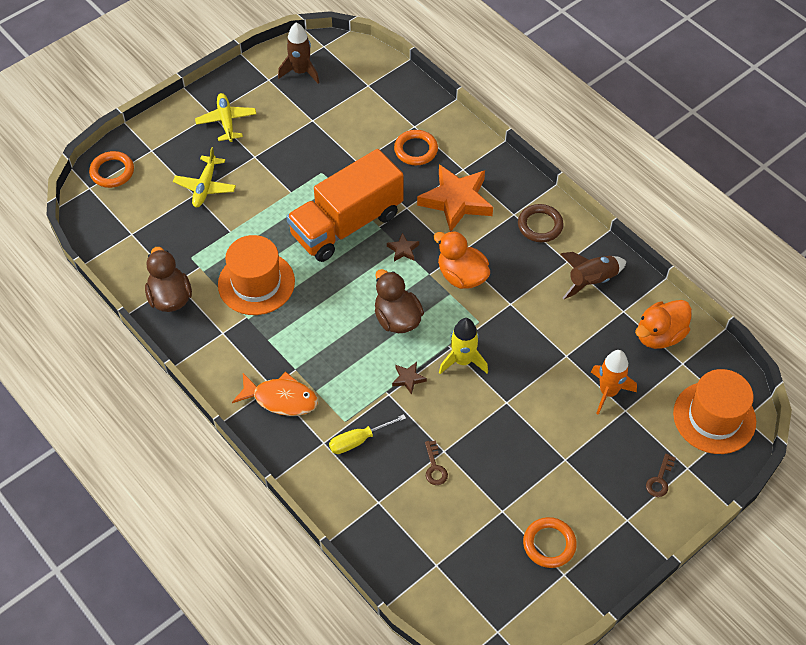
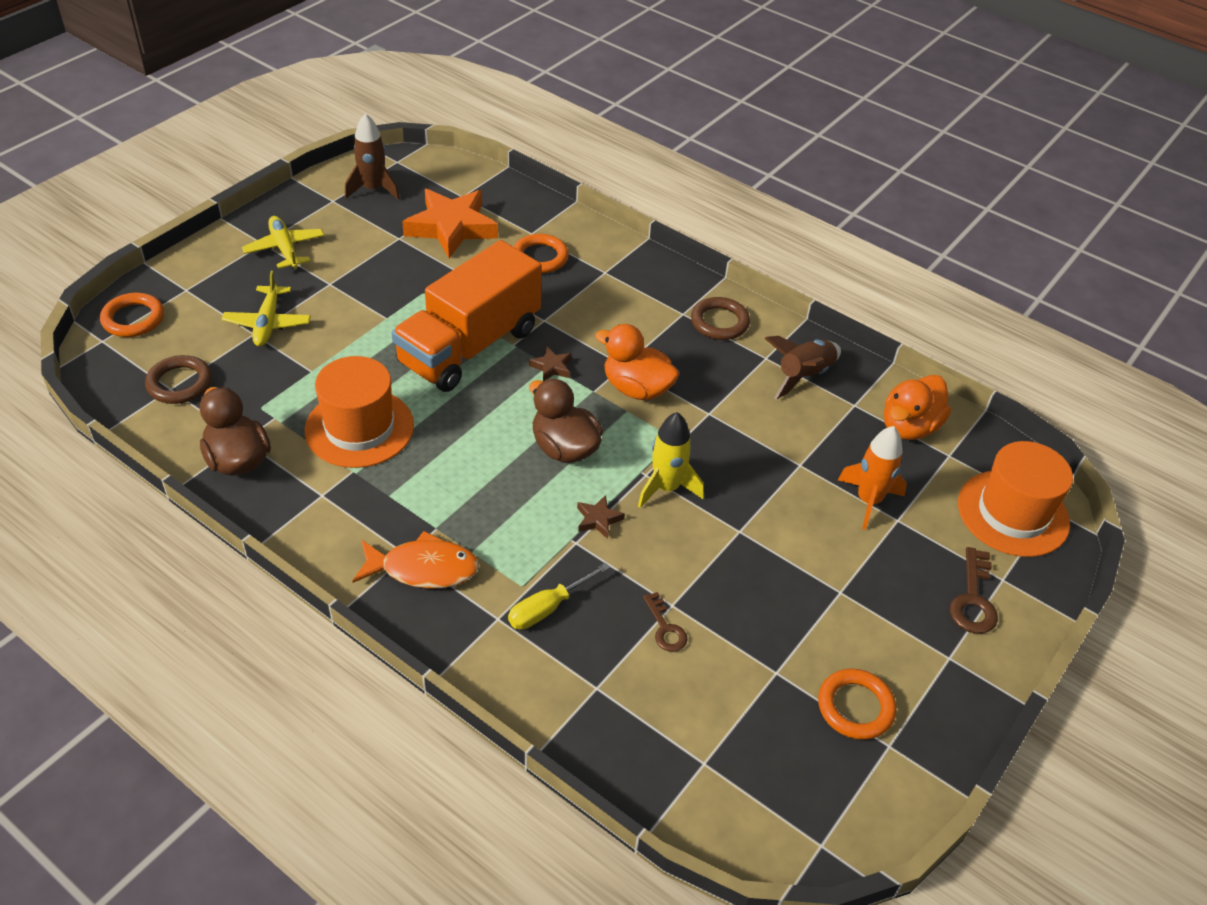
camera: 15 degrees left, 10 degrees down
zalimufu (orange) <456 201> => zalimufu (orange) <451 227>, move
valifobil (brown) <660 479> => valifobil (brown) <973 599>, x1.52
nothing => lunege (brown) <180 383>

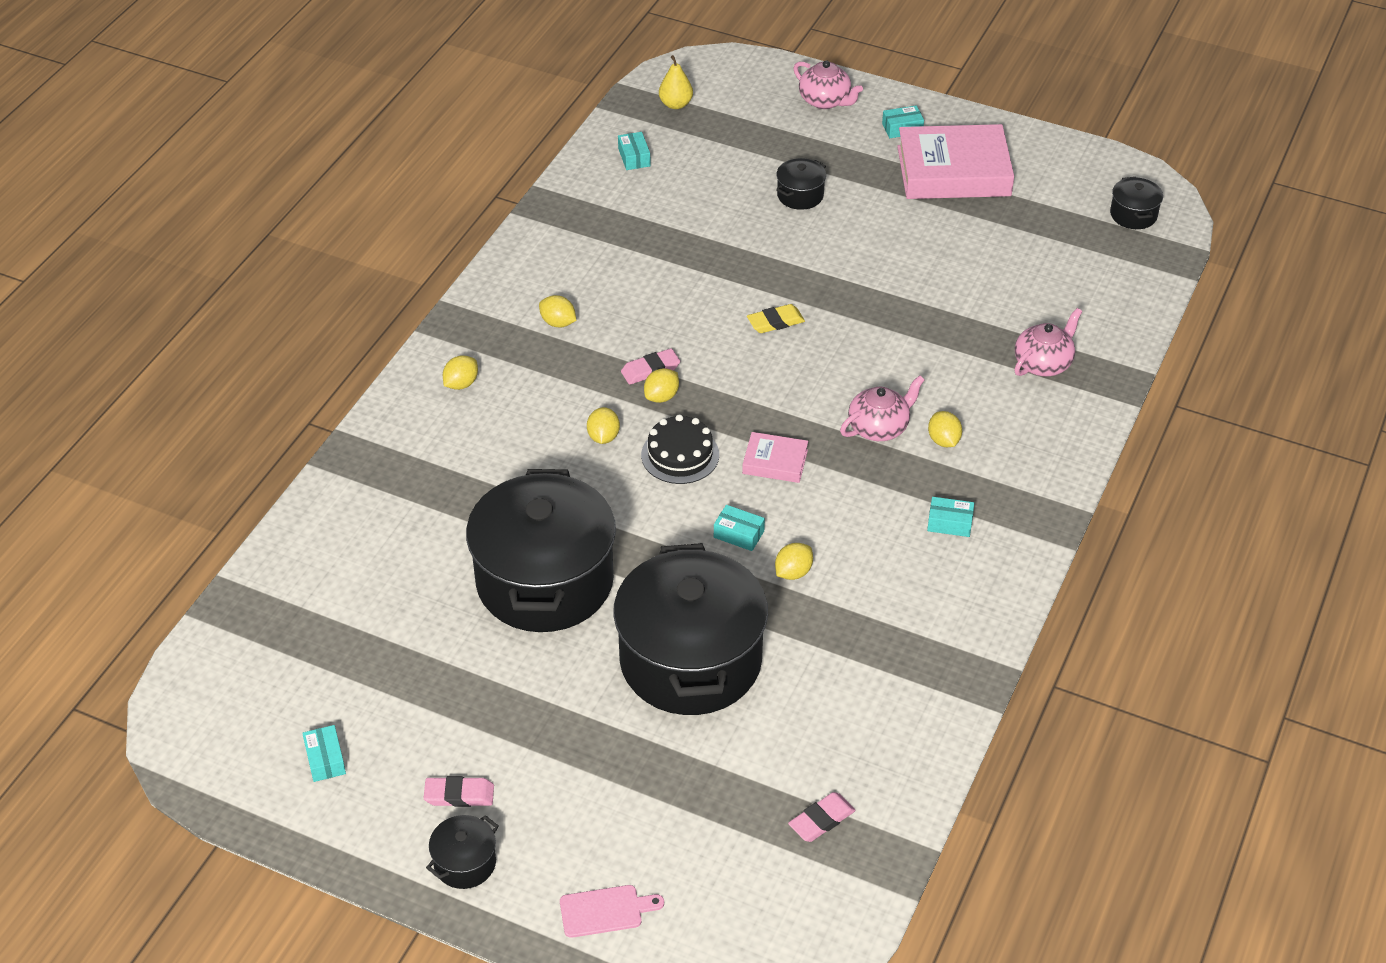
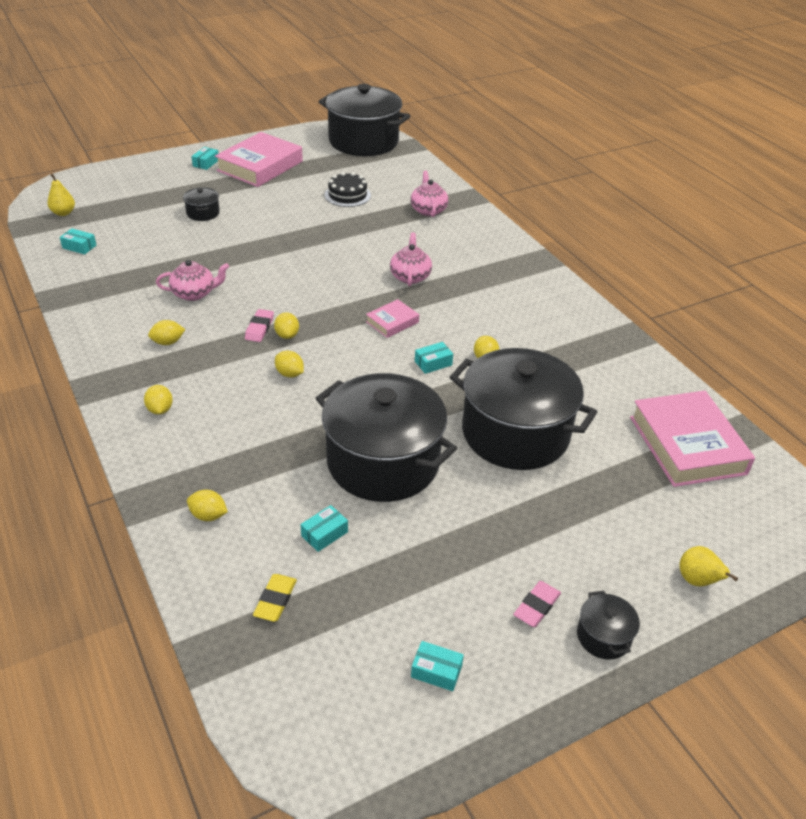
camera: 55 degrees left, 5 degrees down
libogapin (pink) <825 101> => libogapin (pink) <194 293>, move
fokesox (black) <1133 215> => fokesox (black) <363 141>, x2.47
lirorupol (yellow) <775 322> => lirorupol (yellow) <275 600>, move
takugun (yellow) <943 440> => takugun (yellow) <208 515>, move
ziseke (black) <680 455> => ziseke (black) <347 195>, move
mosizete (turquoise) <949 523> => mosizete (turquoise) <324 534>, move
lirorupol (pink) <821 820> => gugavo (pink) <687 445>
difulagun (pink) <605 911> => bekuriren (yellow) <697 581>

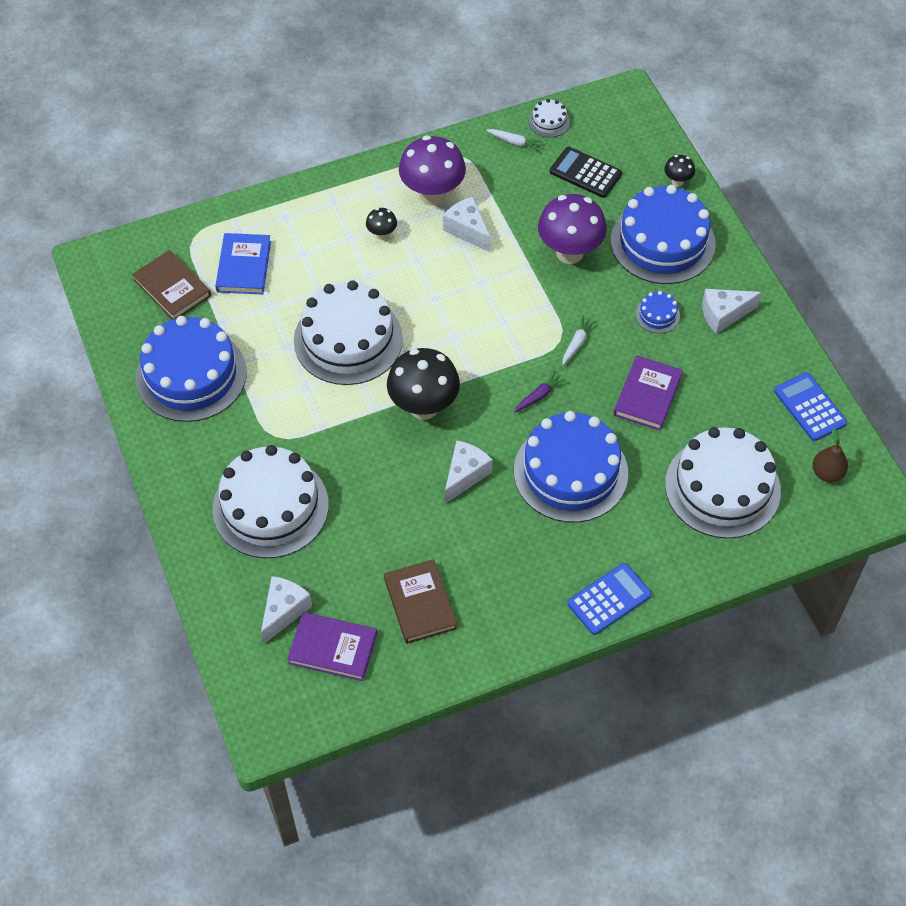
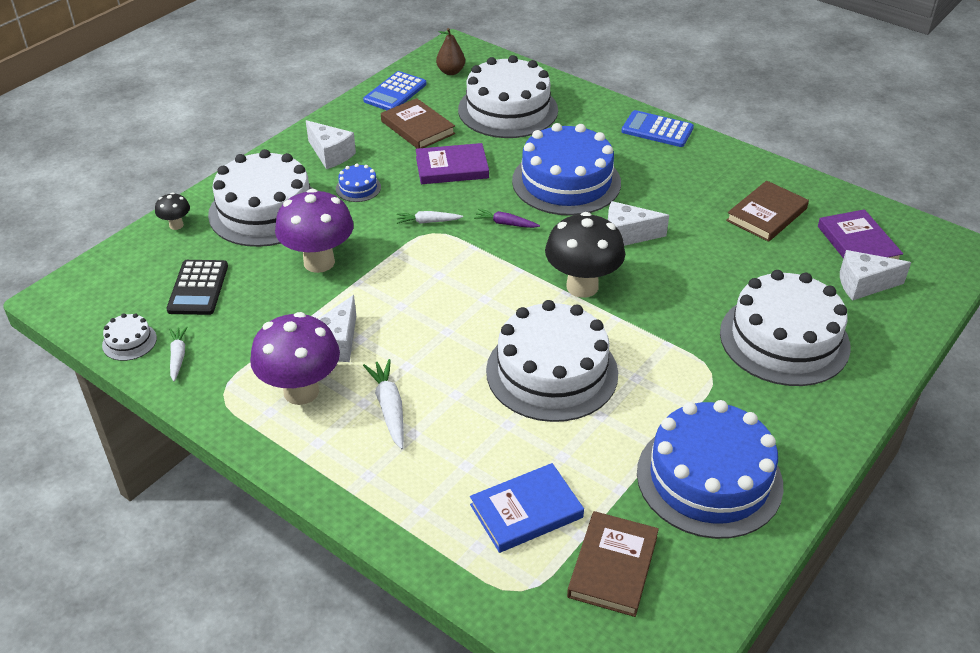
camera: 120 degrees left, 15 degrees down
ziseke (blue) <662 242> => ziseke (white) <265 211>
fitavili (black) <382 234> => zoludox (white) <389 408>
nothing => gugavo (brown) <417 127>

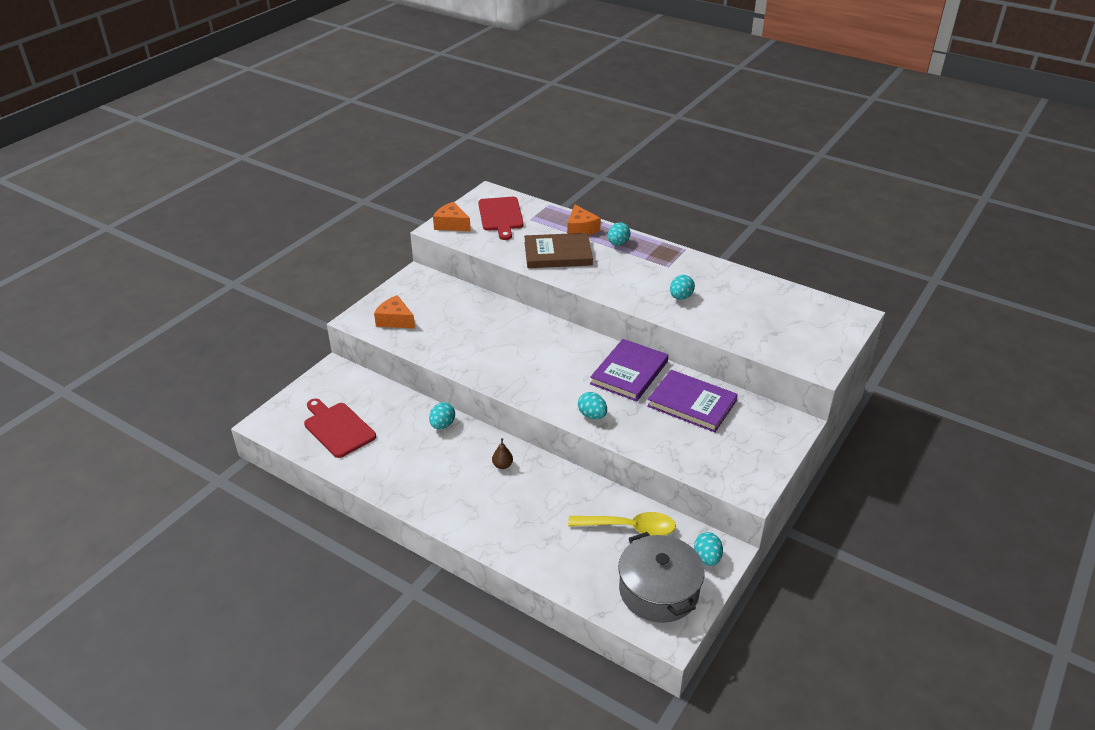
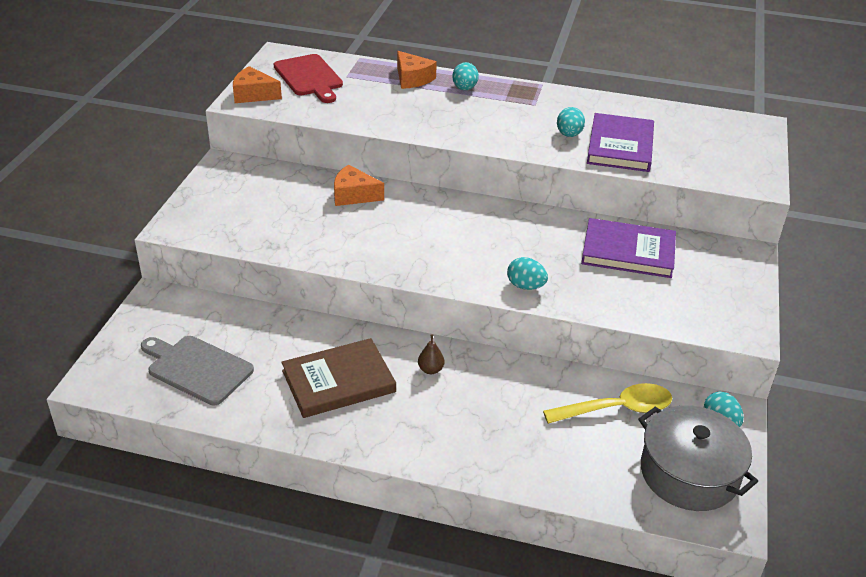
camera: 20 degrees left, 0 degrees up
gugavo (brown) <558 254> => gugavo (brown) <338 381>, move
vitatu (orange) <395 320> => vitatu (orange) <354 195>, move
gugavo (purple) <629 373> => gugavo (purple) <620 146>, move
difulagun (red) <337 428> => difulagun (grey) <196 368>
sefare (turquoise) <442 425> => nothing

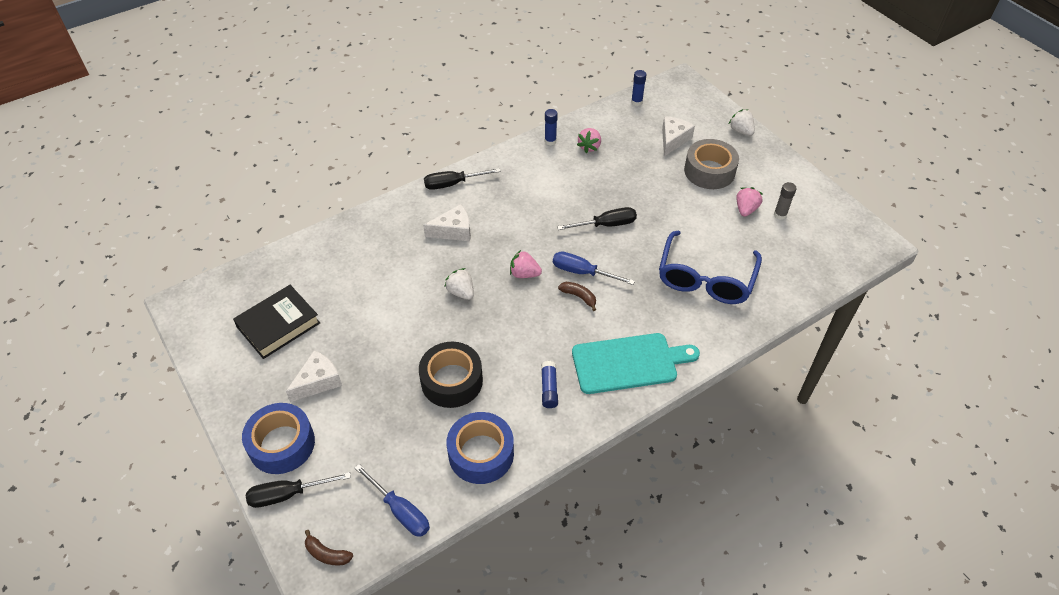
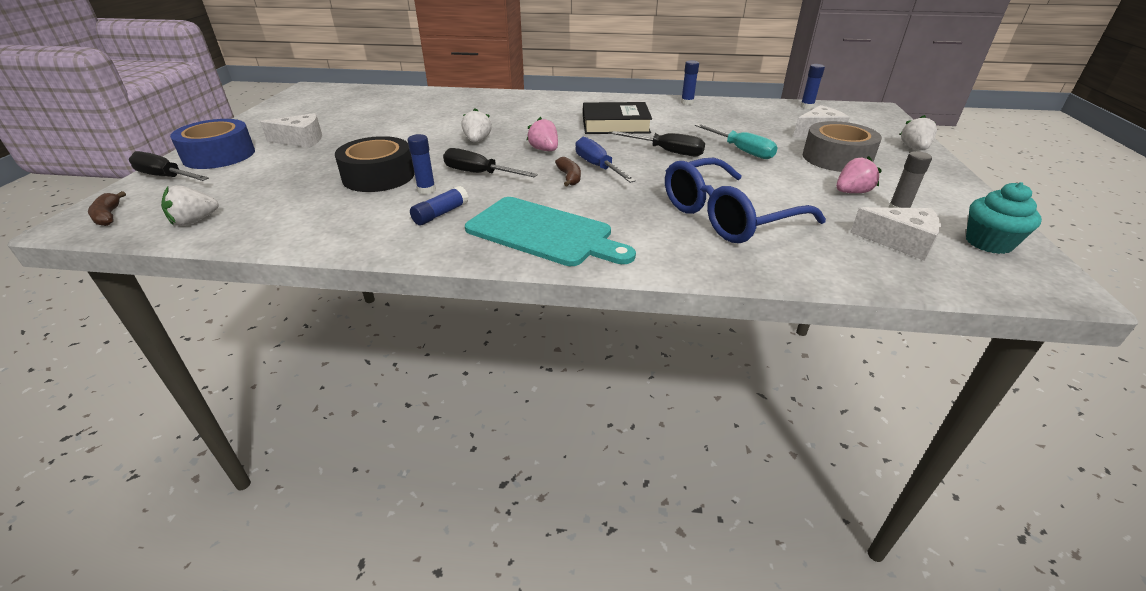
camera: 40 degrees right, 15 degrees down
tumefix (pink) <589 147> => nothing
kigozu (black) <453 184> => kigozu (black) <479 173>, move
vitatu (white) <453 231> => vitatu (white) <900 242>, move
gugavo (black) <278 325> => gugavo (black) <615 124>, move
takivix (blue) <481 453> => nothing
kigozu (blue) <400 511> => tumefix (white) <194 221>
nothing => kigozu (turquoise) <741 150>
nothing => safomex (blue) <426 190>
nothing => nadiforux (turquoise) <988 243>

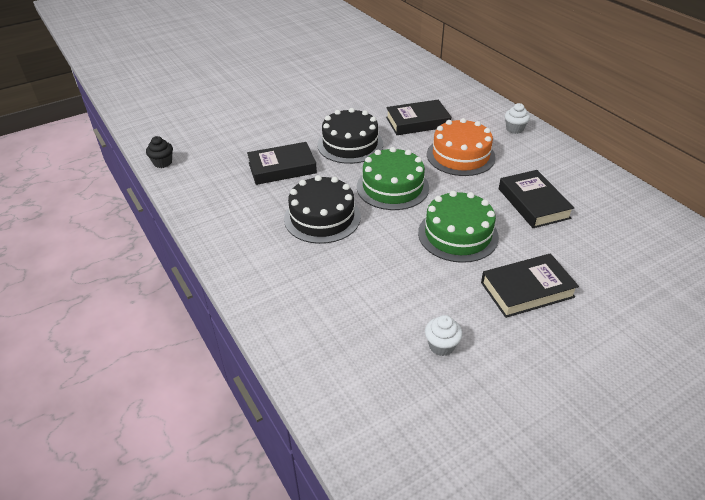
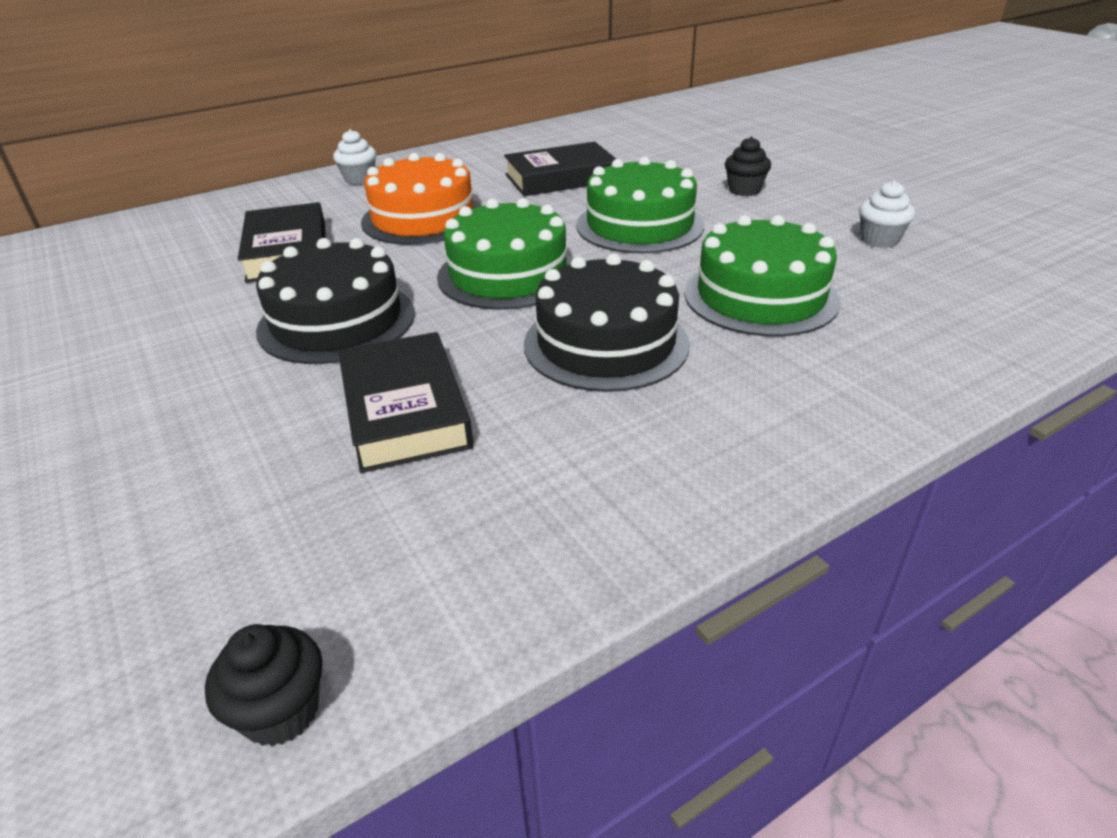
camera: 90 degrees left, 5 degrees down
gugavo (black) <527 289> => nadiforux (black) <744 190>
nothing => ziseke (green) <760 296>

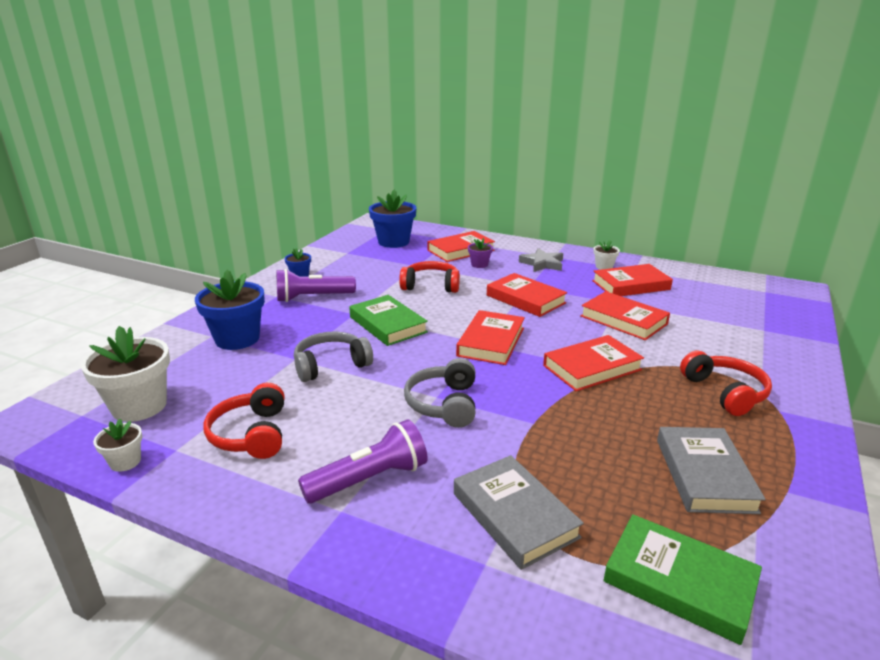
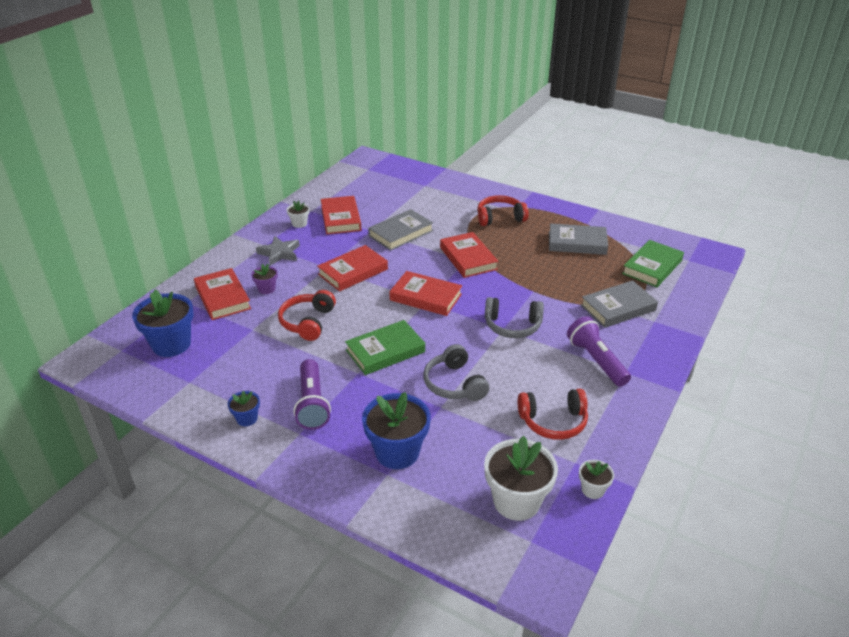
camera: 85 degrees left, 10 degrees up
gugavo (red) <623 320> => gugavo (grey) <401 233>

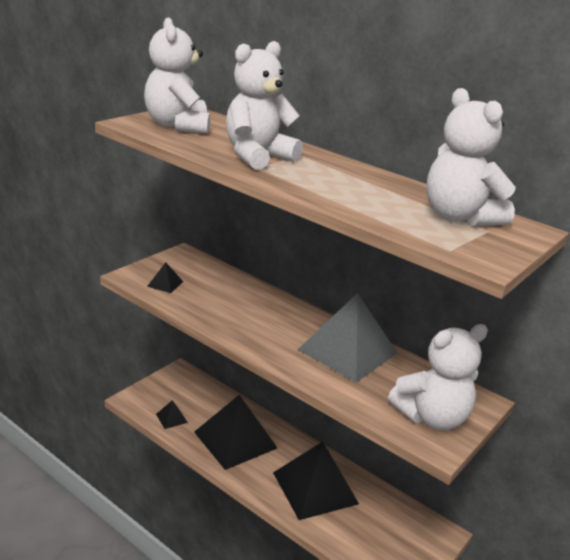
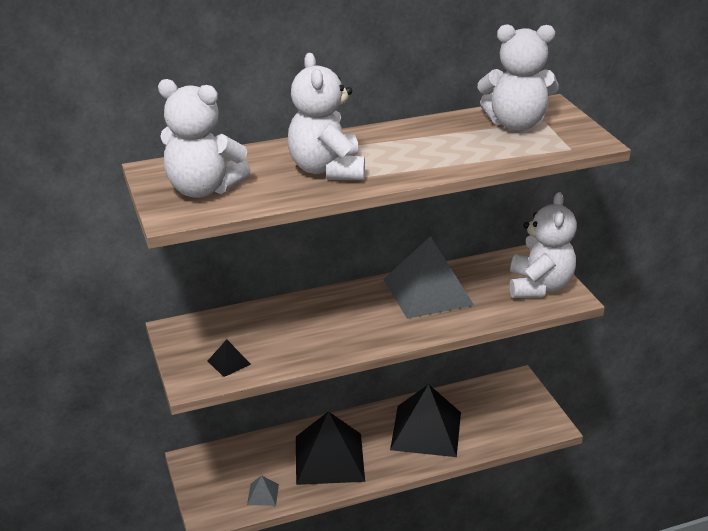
camera: 55 degrees left, 5 degrees up
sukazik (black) <171 418> => sukazik (grey) <263 494>

